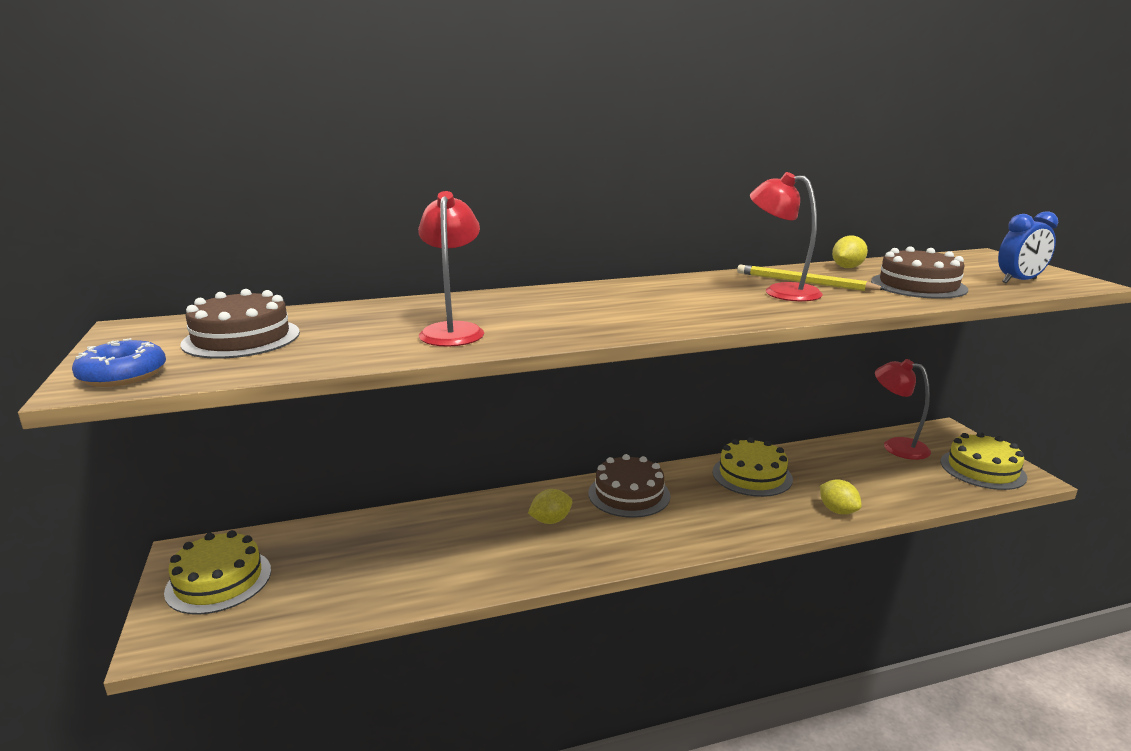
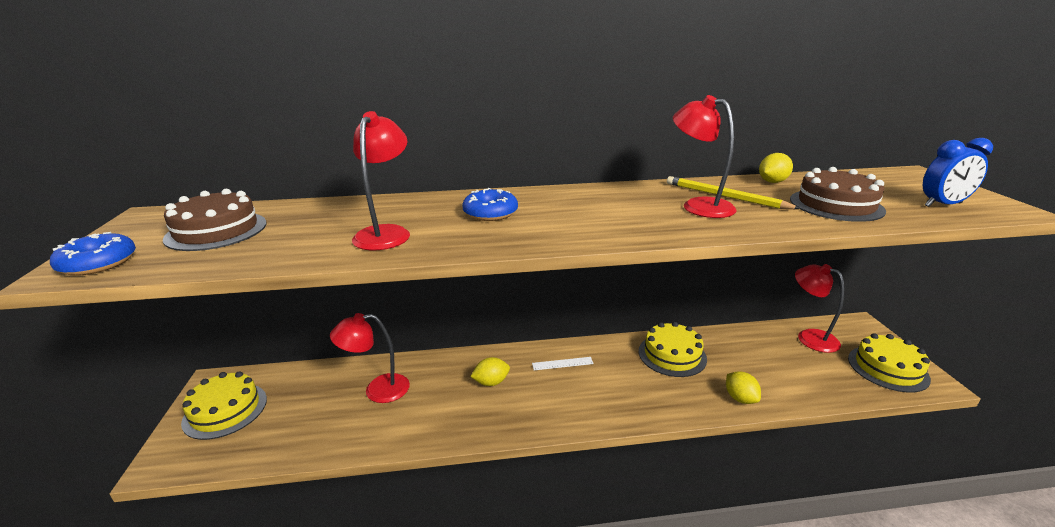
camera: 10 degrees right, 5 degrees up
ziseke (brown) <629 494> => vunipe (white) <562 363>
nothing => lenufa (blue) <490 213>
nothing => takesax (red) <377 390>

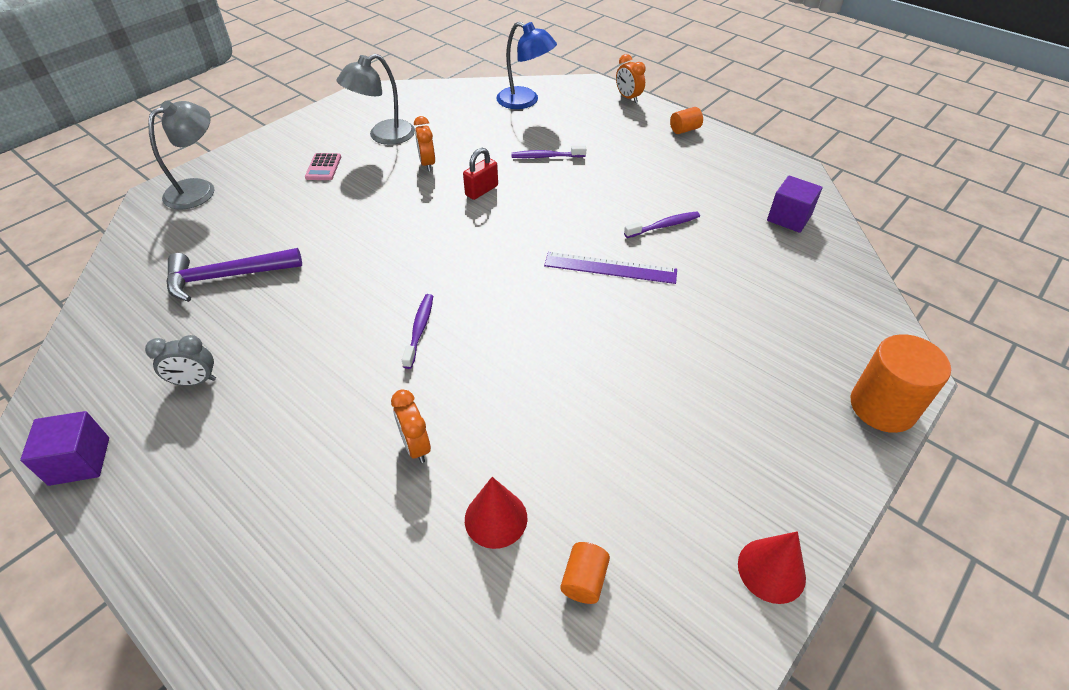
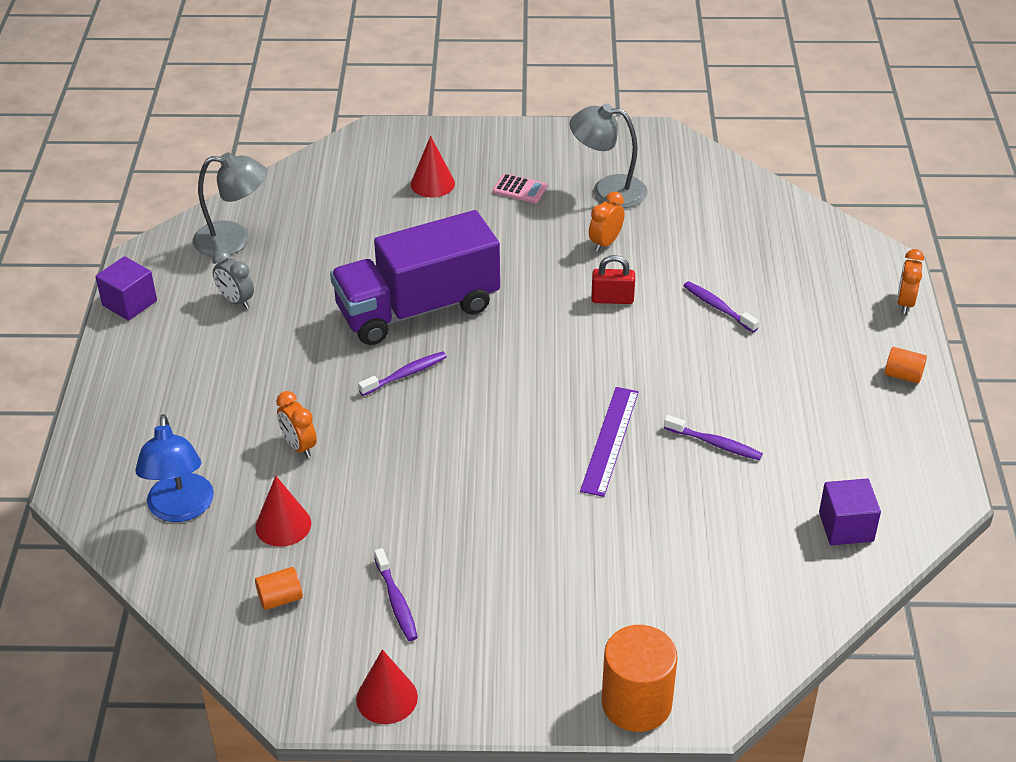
camera: 50 degrees right, 5 degrees down
takesax (blue) <525 101> => takesax (blue) <180 509>, move
takesax (grey) <199 189> => takesax (grey) <233 240>, move
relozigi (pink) <323 167> => relozigi (pink) <520 189>, 120 degrees counterclockwise
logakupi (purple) <226 277> => nothing
vunipe (purple) <610 268> => vunipe (purple) <609 440>, 45 degrees clockwise
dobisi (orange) <416 446> => dobisi (orange) <299 446>, 60 degrees counterclockwise
nothing => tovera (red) <432 183>
nothing => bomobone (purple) <417 309>
nothing => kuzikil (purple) <396 601>

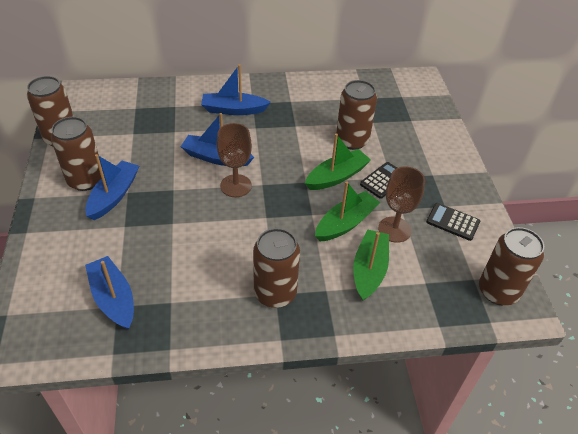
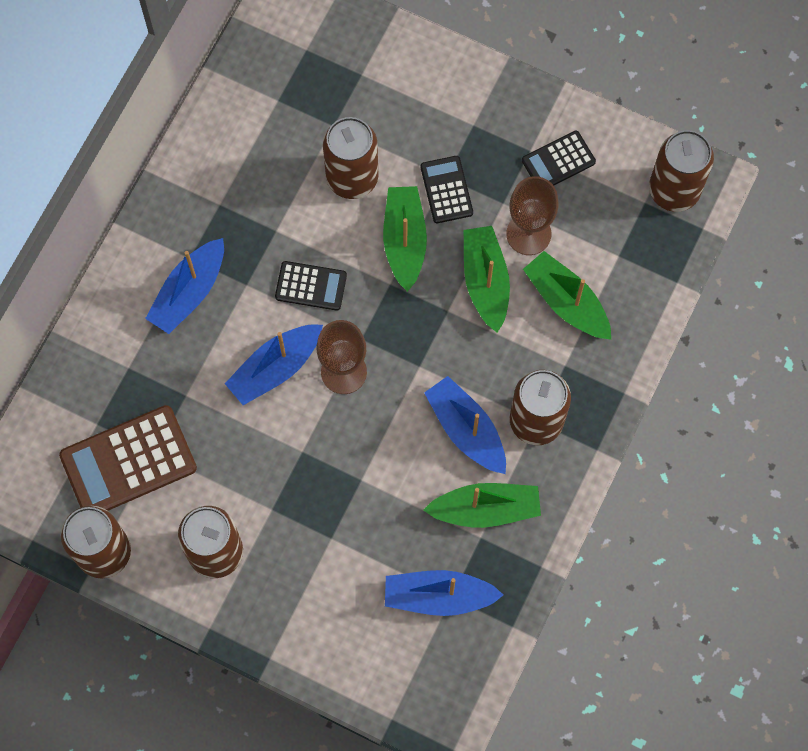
camera: 55 degrees left, 25 degrees up
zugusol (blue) <114 195> => zugusol (blue) <466 430>, move
nothing => relozigi (black) <311 286>
nothing => relozigi (brown) <128 462>
nothing => zugusol (green) <485 509>

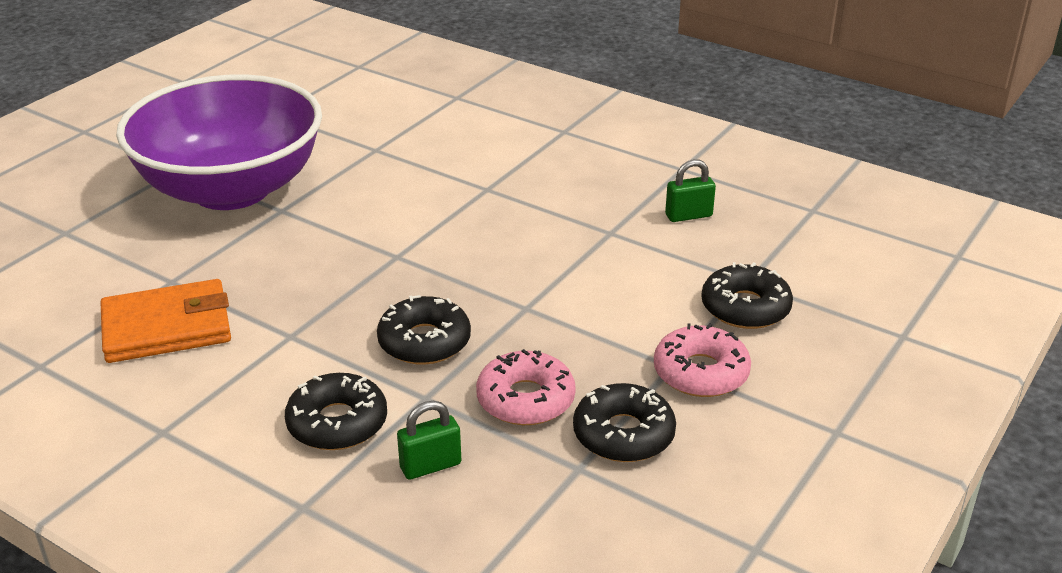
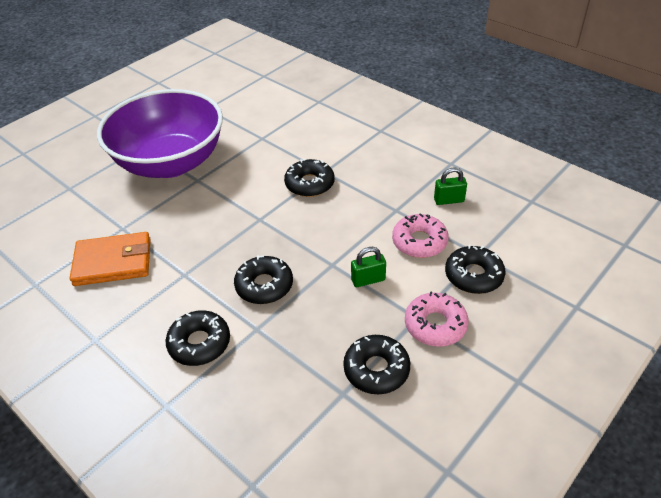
camera: 10 degrees right, 10 degrees up
lenufa (pink) <525 399> => lenufa (pink) <419 242>, move
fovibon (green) <430 466> => fovibon (green) <368 280>, move
nothing => lenufa (black) <309 184>

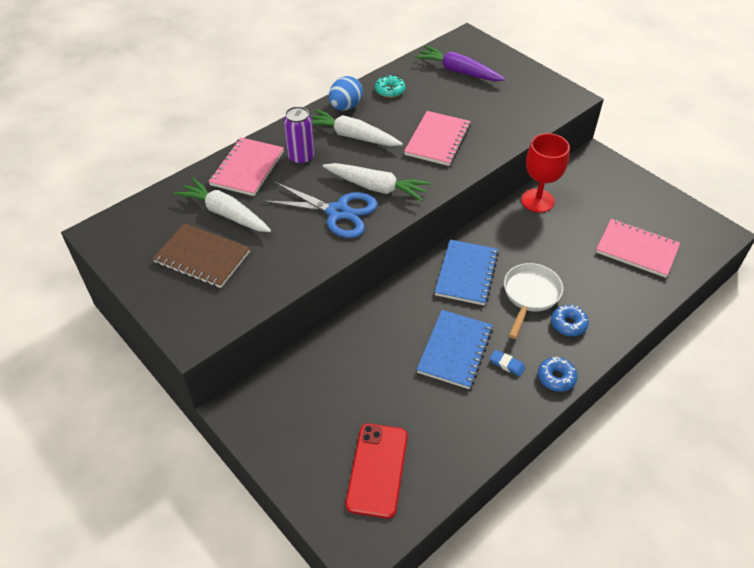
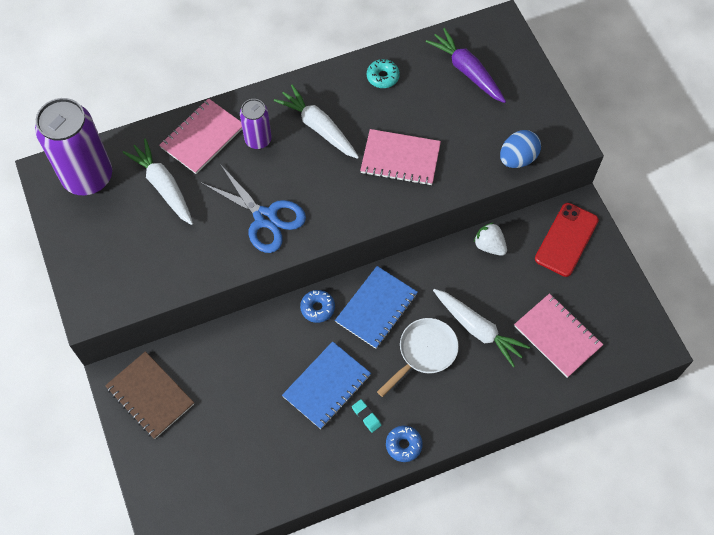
camera: 20 degrees right, 15 degrees up
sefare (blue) <345 107> => sefare (blue) <517 158>, move
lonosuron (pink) <437 140> => lonosuron (pink) <400 159>, 60 degrees clockwise
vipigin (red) <537 201> => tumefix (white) <489 245>
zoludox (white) <376 187> => zoludox (white) <478 329>, move
lonosuron (brown) <202 257> => lonosuron (brown) <150 396>, move
lenufa (blue) <568 324> => lenufa (blue) <317 308>, move
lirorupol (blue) <507 364> => lirorupol (turquoise) <366 416>
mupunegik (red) <377 470> => mupunegik (red) <566 240>, move
nothing => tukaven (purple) <88 177>

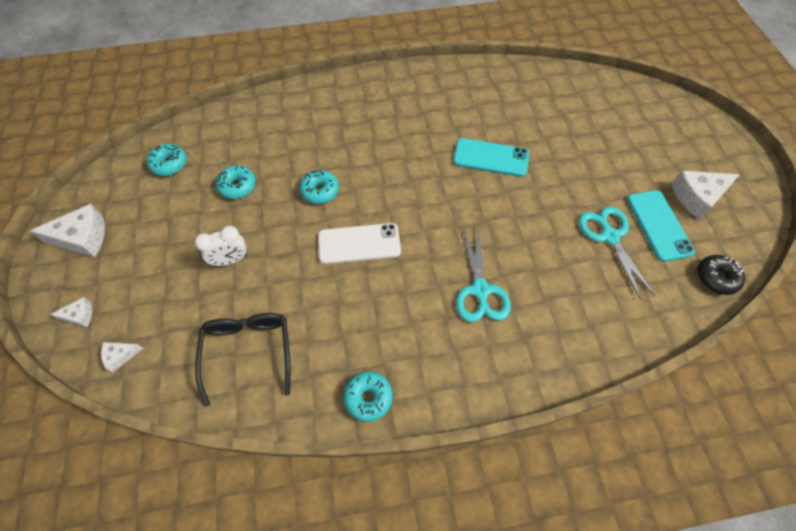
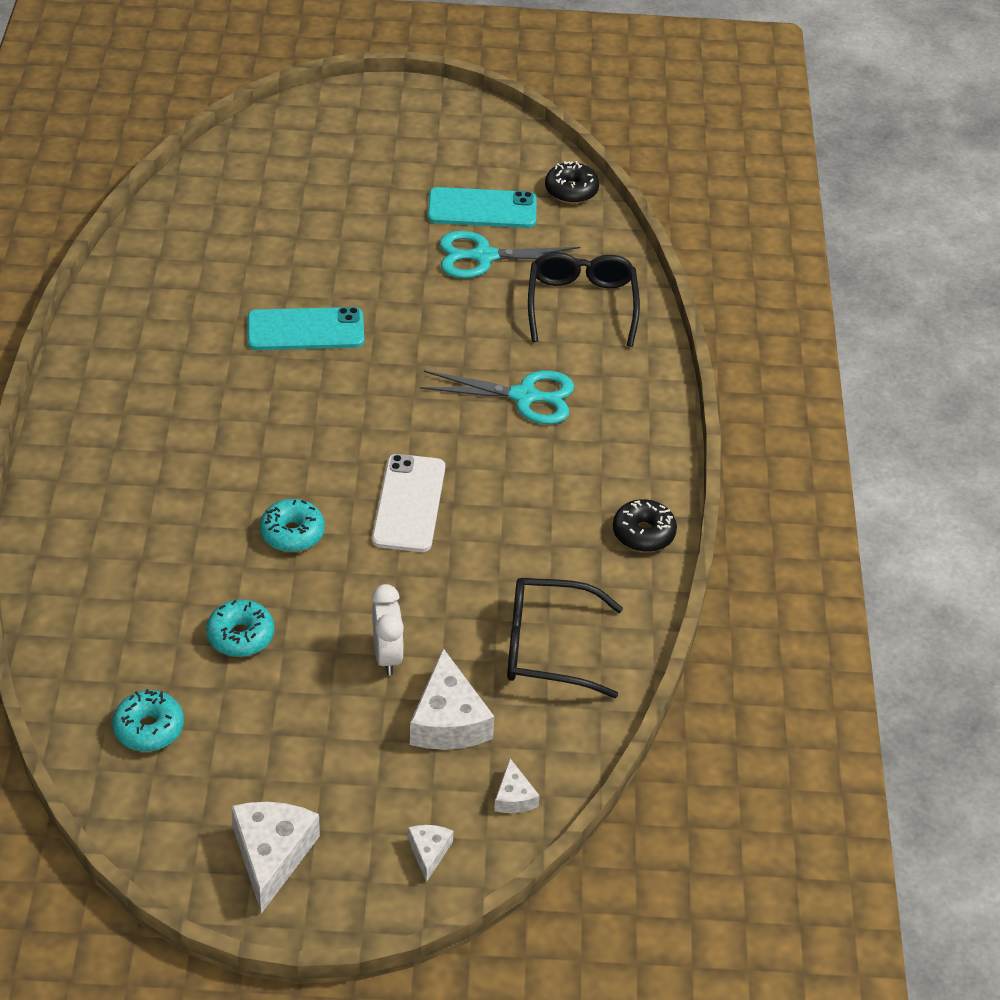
camera: 80 degrees left, 15 degrees down
mupunegik (turquoise) <490 158> => mupunegik (turquoise) <305 330>, 60 degrees clockwise
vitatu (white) <697 197> => vitatu (white) <448 720>, move
lenufa (turquoise) <368 398> => lenufa (black) <643 533>
nothing => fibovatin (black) <581 304>

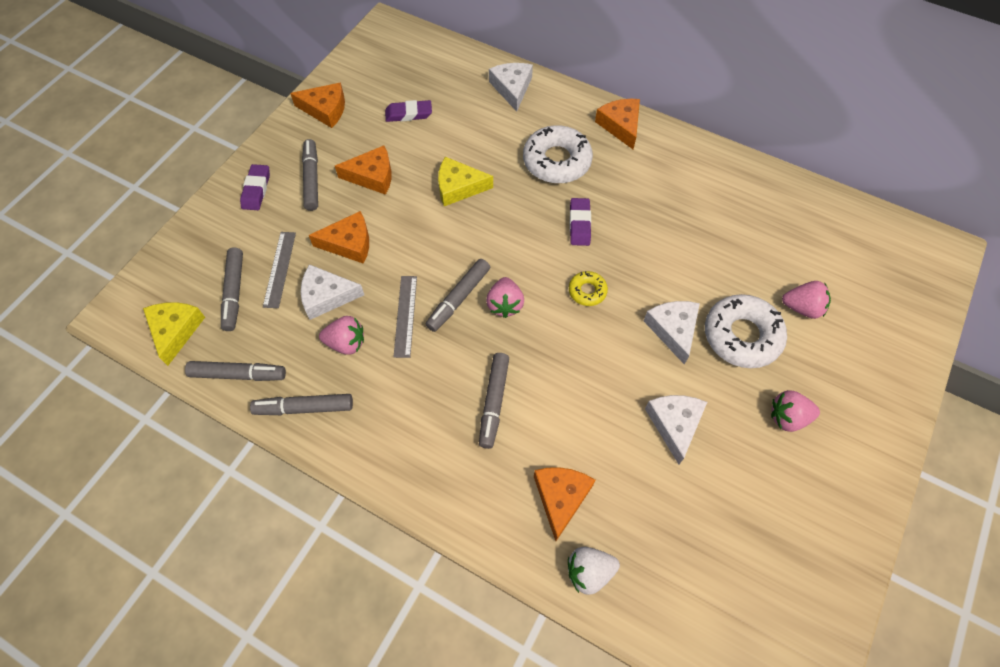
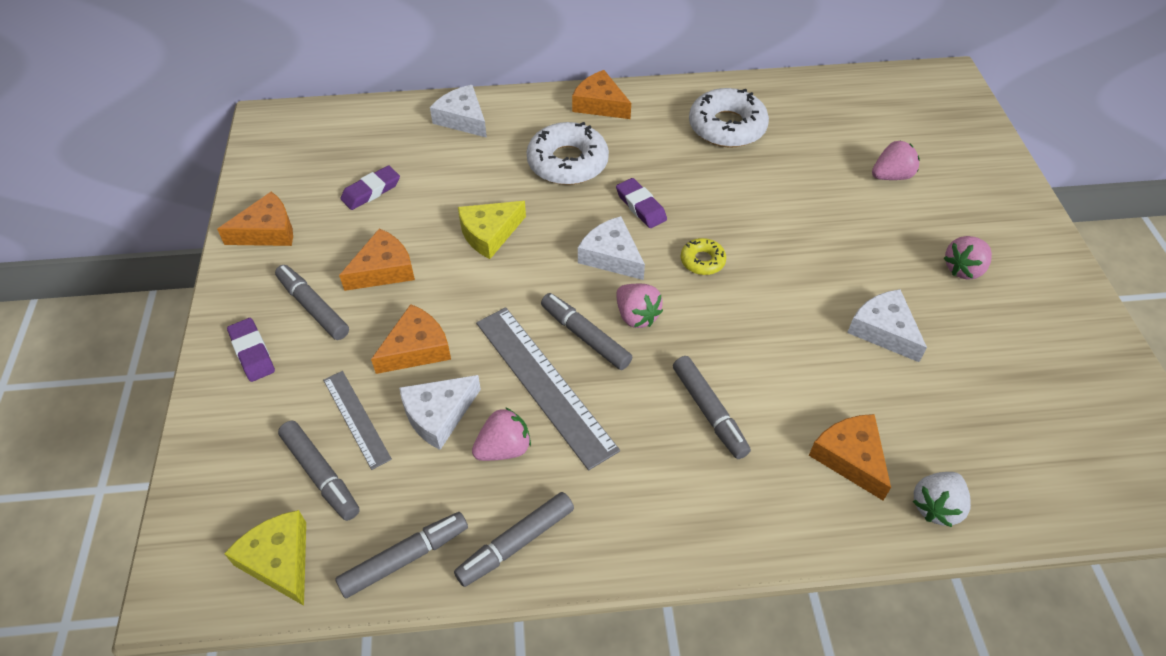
camera: 35 degrees left, 10 degrees down
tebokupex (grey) <458 299> => tebokupex (grey) <585 336>, 135 degrees clockwise
vunipe (grey) <405 315> => vunipe (grey) <544 384>, x1.76
lenufa (white) <742 336> => lenufa (white) <727 127>, move
vitatu (white) <673 330> => vitatu (white) <611 256>, move

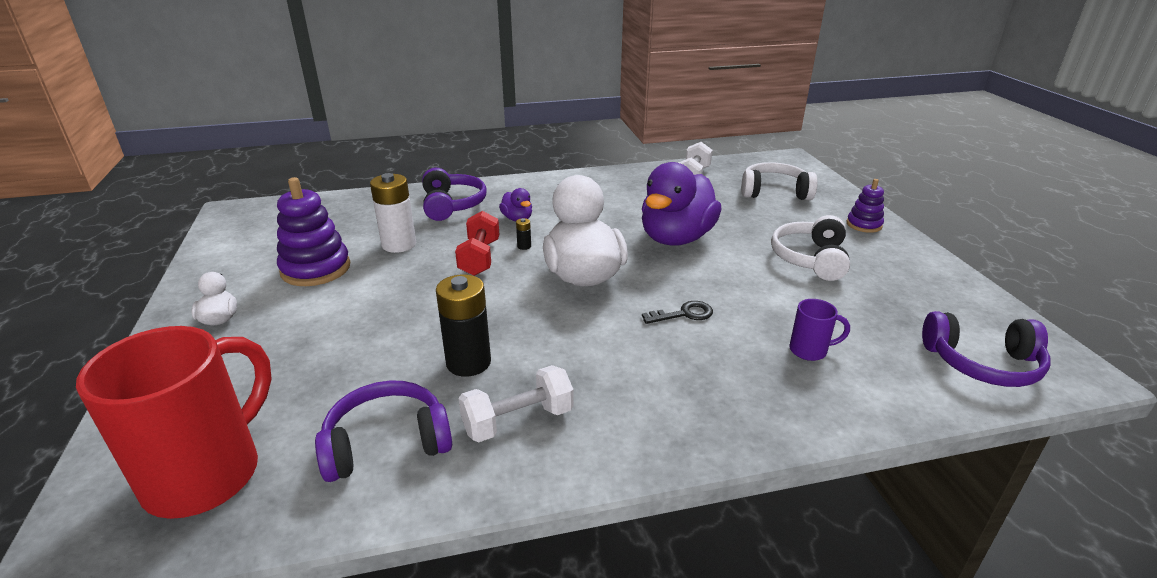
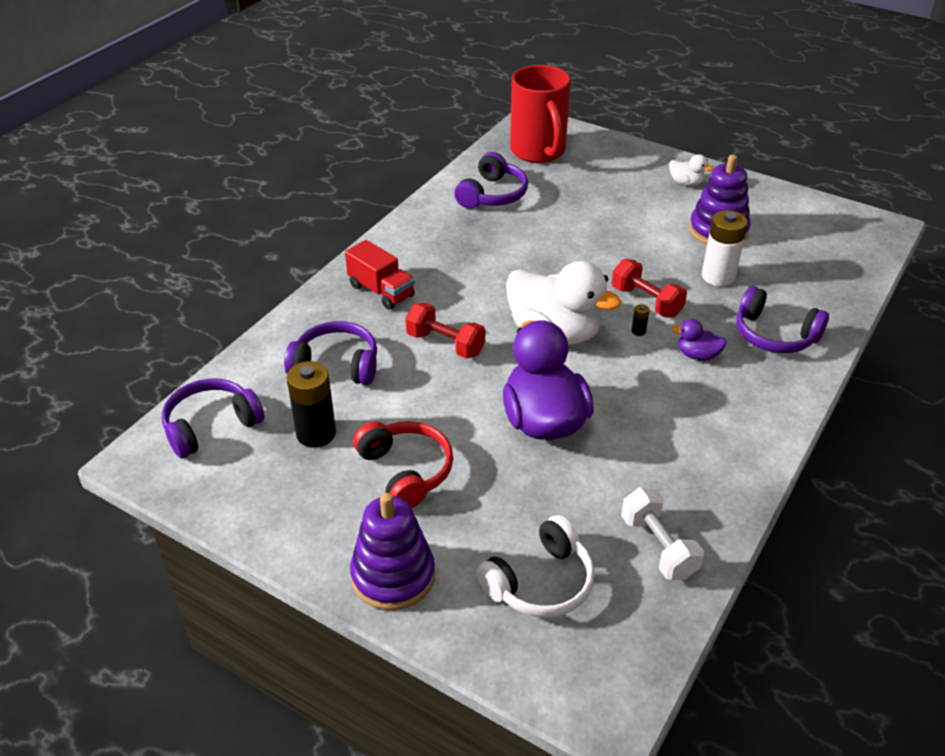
camera: 135 degrees right, 10 degrees up
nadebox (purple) <864 225> => nadebox (purple) <393 576>, x1.76
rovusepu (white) <810 259> => rovusepu (red) <406 471>
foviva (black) <468 362> => foviva (black) <316 433>, move
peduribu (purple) <810 350> => rovusepu (purple) <336 365>
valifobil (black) <684 314> => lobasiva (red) <445 344>
lobasiva (white) <518 421> => nothing
nothing => bomobone (red) <381 291>

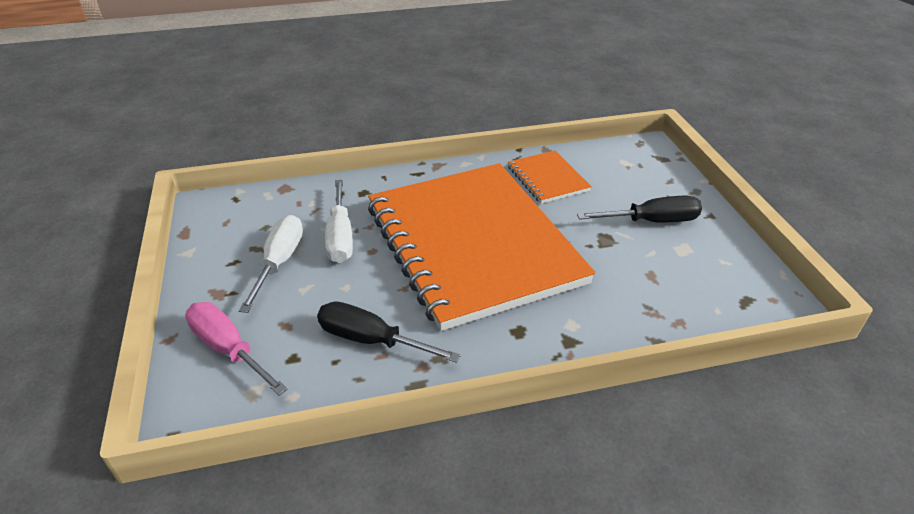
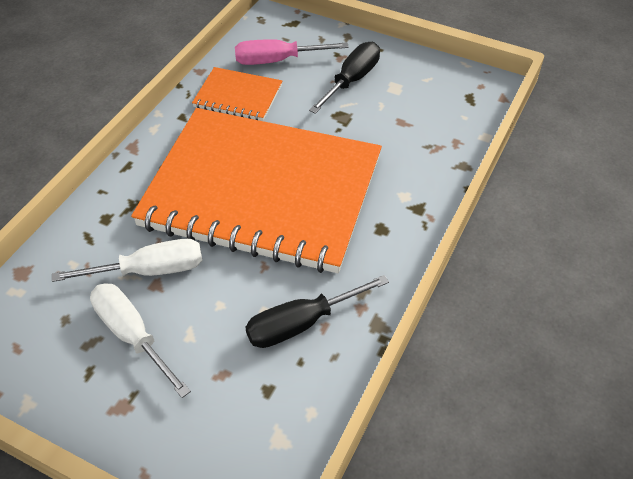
camera: 50 degrees left, 10 degrees up
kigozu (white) <340 236> => kigozu (white) <149 270>, 45 degrees counterclockwise
kigozu (pink) <229 349> => kigozu (pink) <278 61>, move

